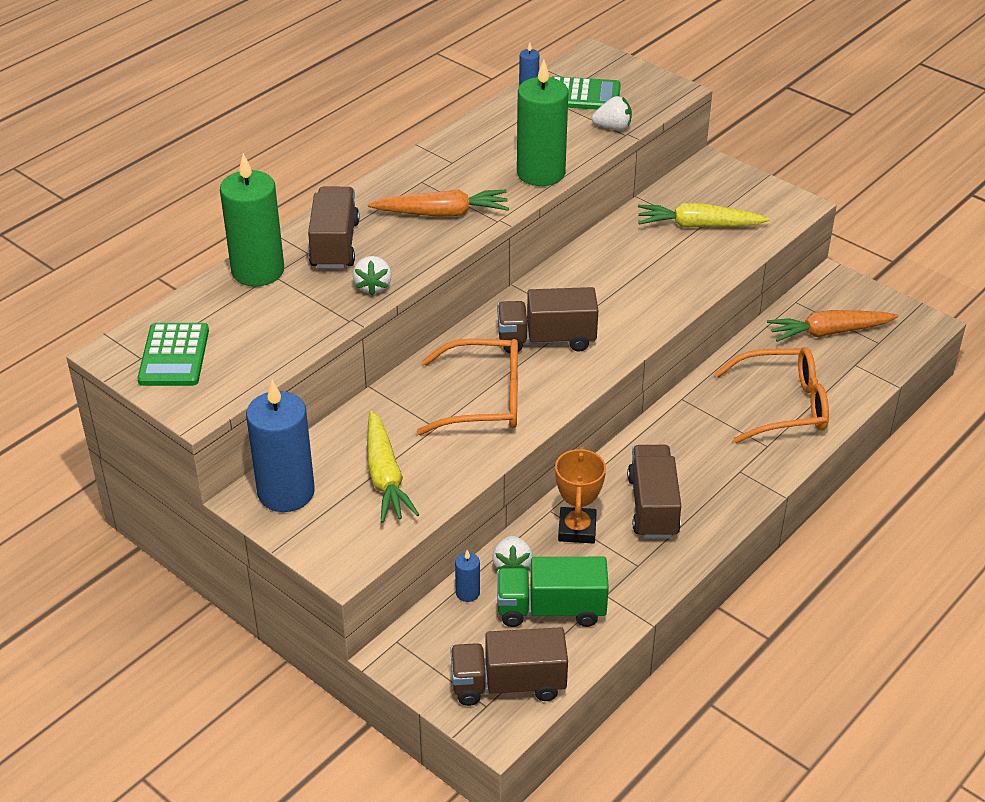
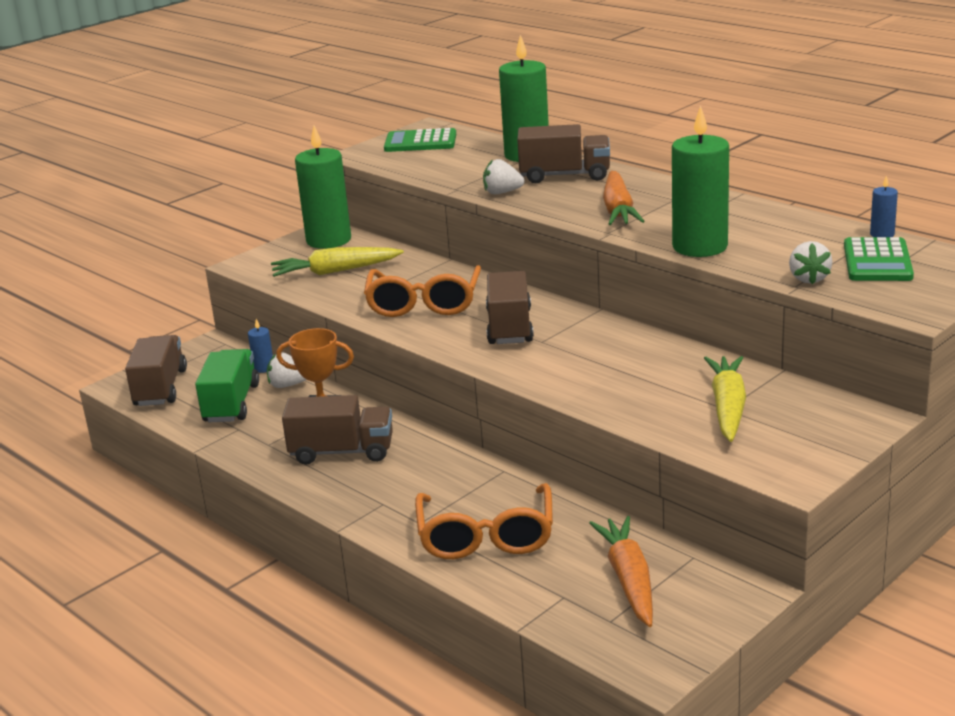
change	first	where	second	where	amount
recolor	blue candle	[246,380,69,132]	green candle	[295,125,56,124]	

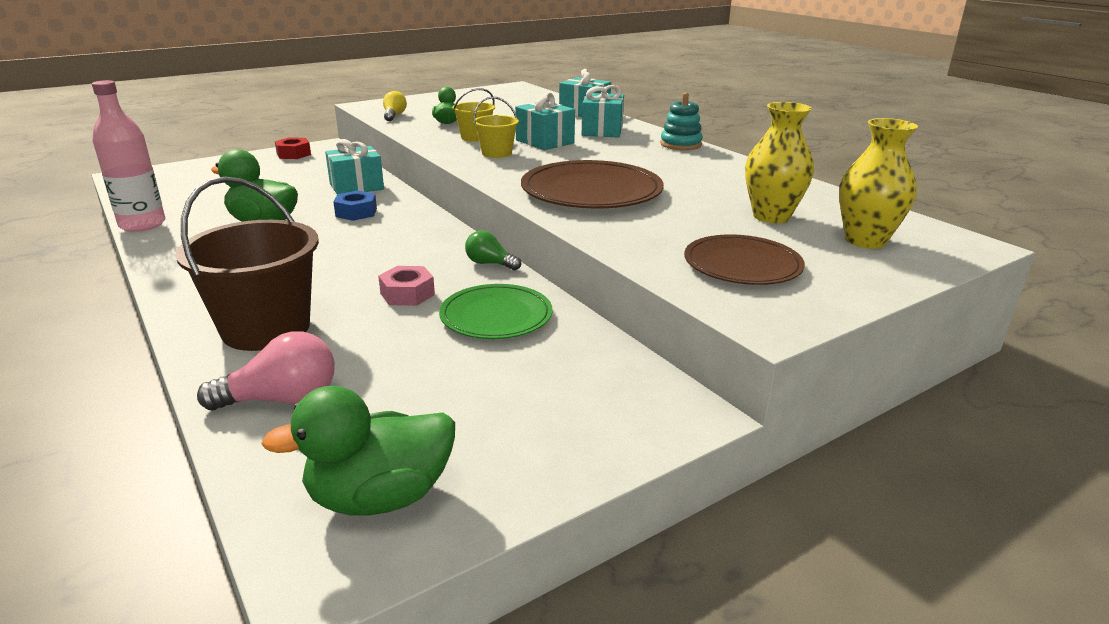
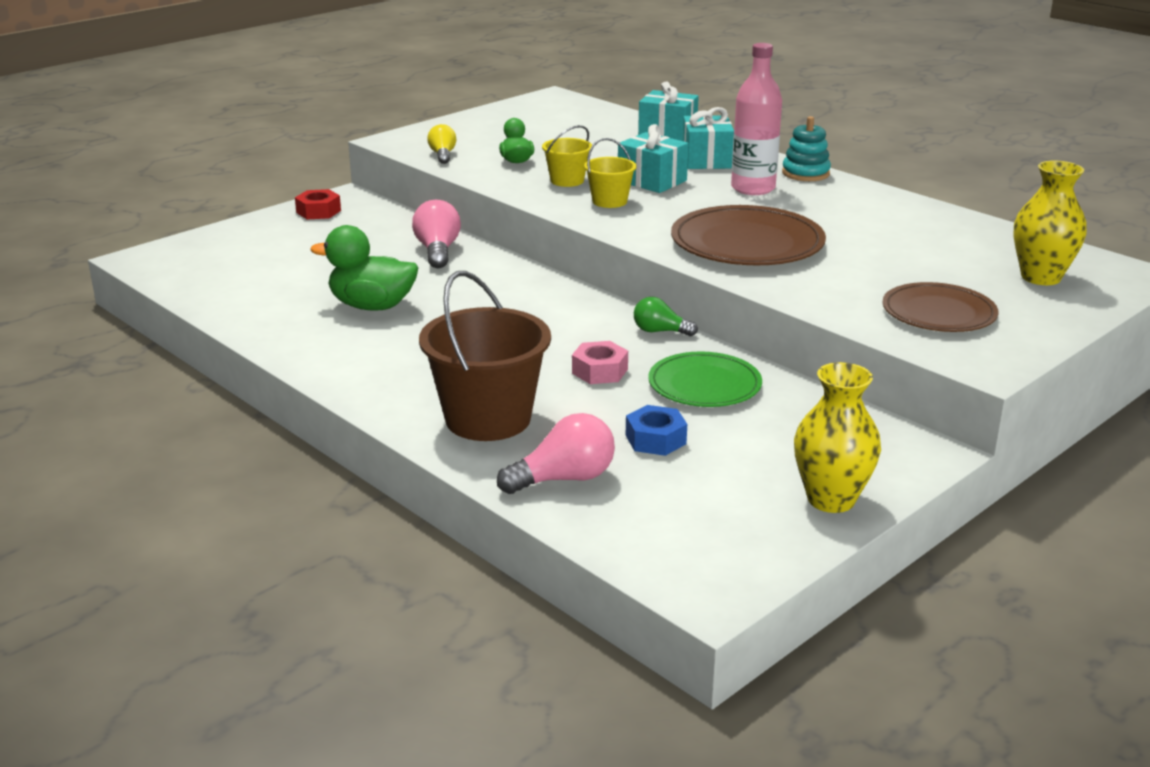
change	first	where	second	where	amount
replace	turquoise gift	[325,139,59,55]	pink light bulb	[412,200,49,68]	
move	blue nut	[333,190,44,31]		[626,405,61,51]	
move	pink bottle	[92,80,73,152]		[731,43,51,152]	
move	yellow vase	[745,102,69,121]		[794,362,87,151]	
delete	green duck	[261,386,194,130]			

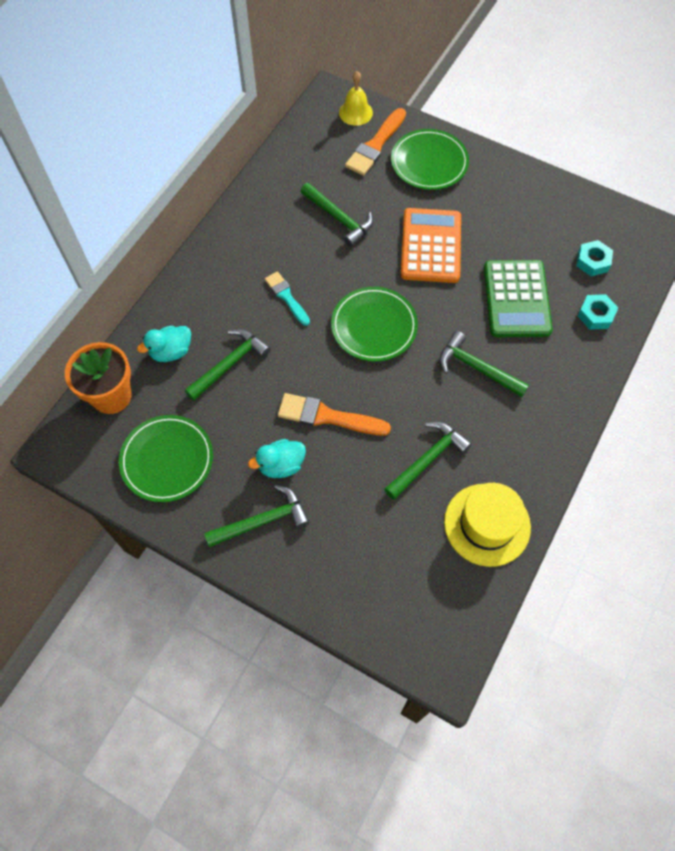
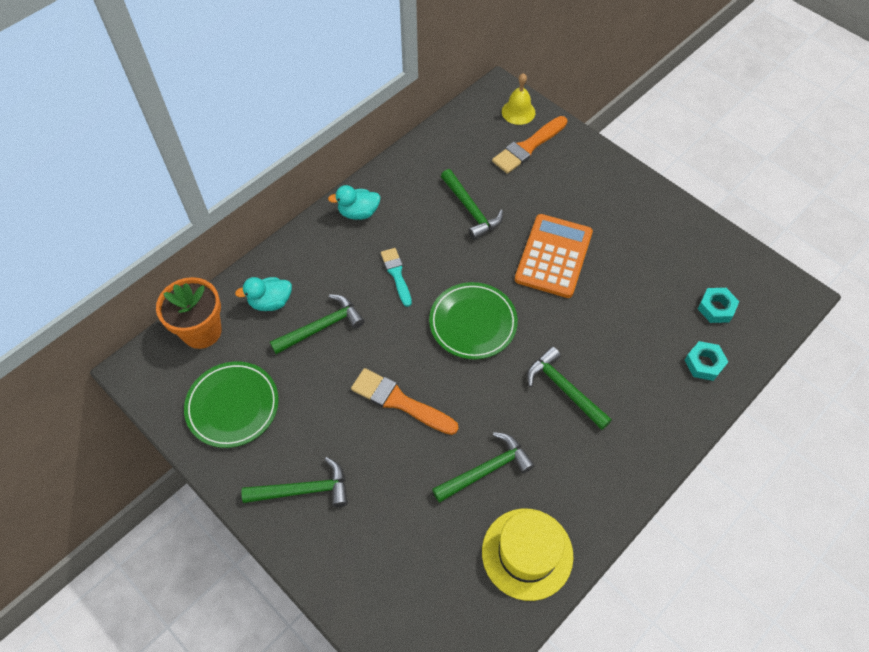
change	first	where	second	where	amount
move	turquoise duck	[248,439,58,39]		[328,185,53,35]	
delete	green plate	[391,129,78,61]			
delete	green calculator	[484,260,69,77]			

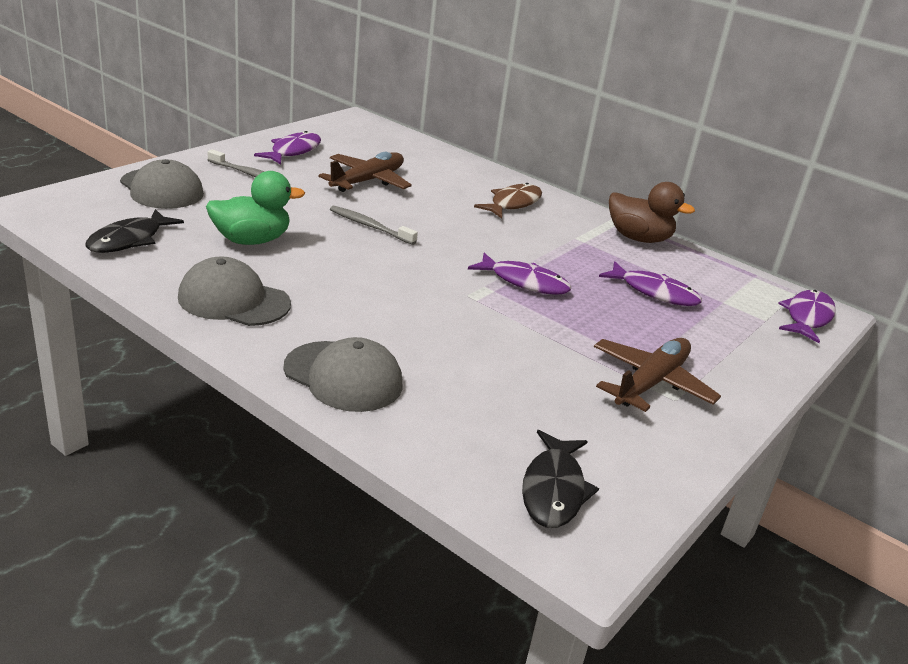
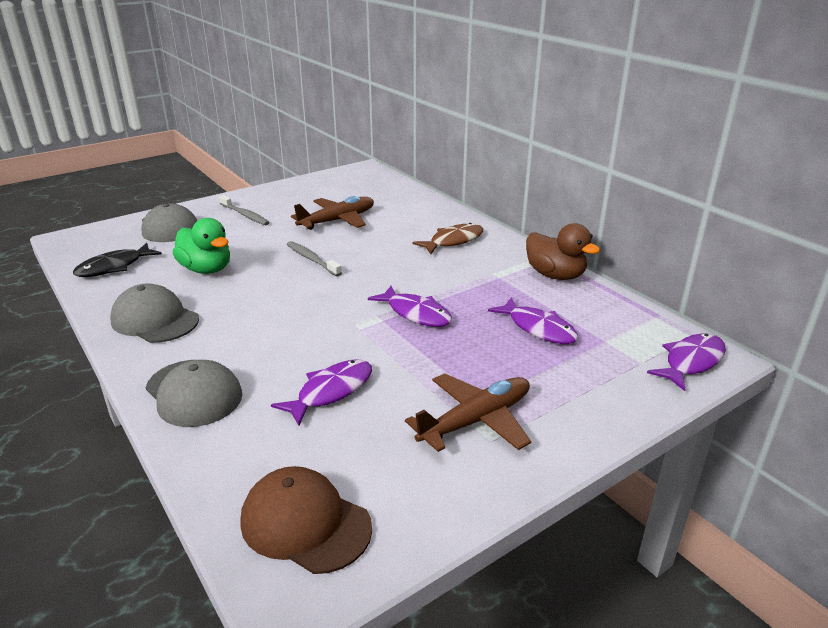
change	first	where	second	where	amount
rotate	green duck	[206,171,99,74]		[173,218,57,56]	45 degrees clockwise
replace	black fish	[522,430,77,98]	brown cap	[240,466,132,108]	
move	purple fish	[254,131,67,34]		[271,360,101,66]	

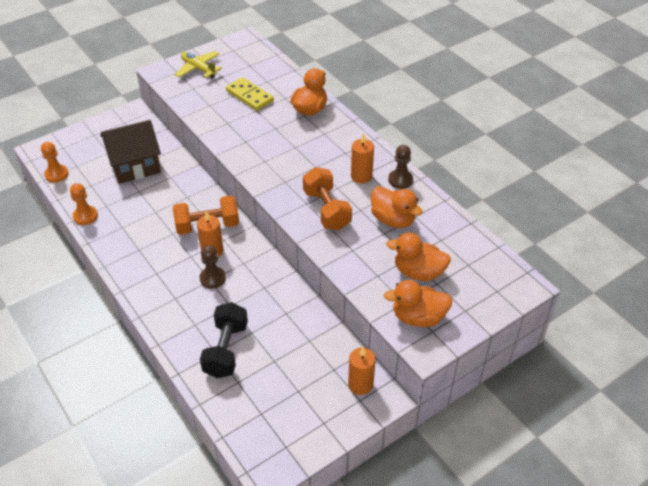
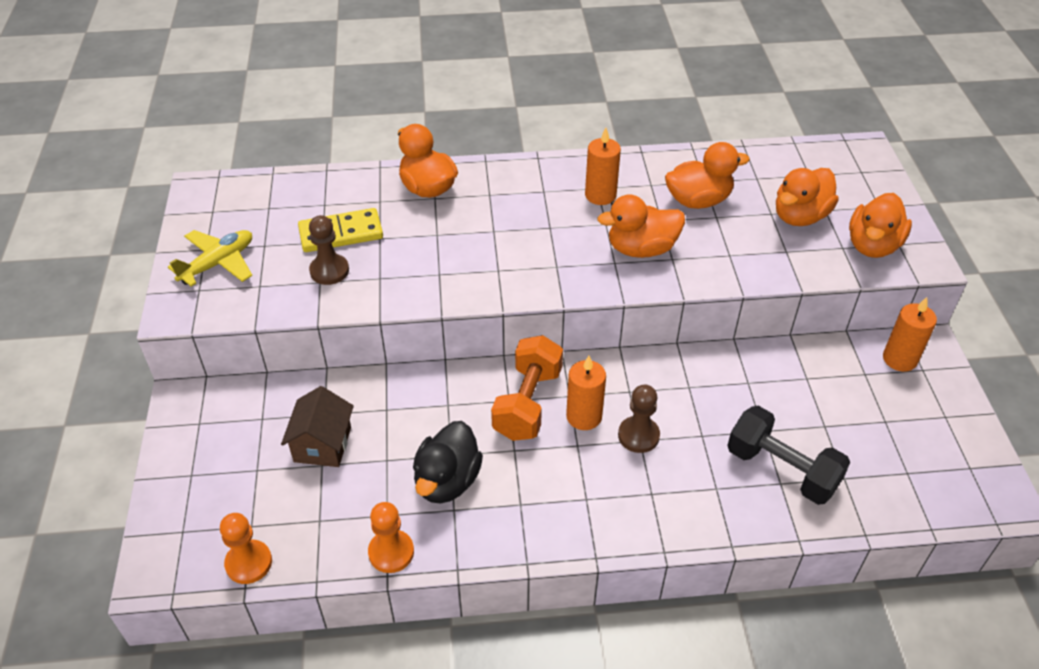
change	first	where	second	where	amount
rotate	yellow plane	[175,51,47,27]		[168,230,84,57]	150 degrees clockwise
resize	brown house	[100,120,61,64]		[281,386,73,81]	x0.63
move	brown pawn	[388,145,25,44]		[309,215,40,70]	
insert			black duck	[413,421,70,83]	
replace	orange dumbbell	[303,167,49,63]	orange duck	[597,194,88,64]	

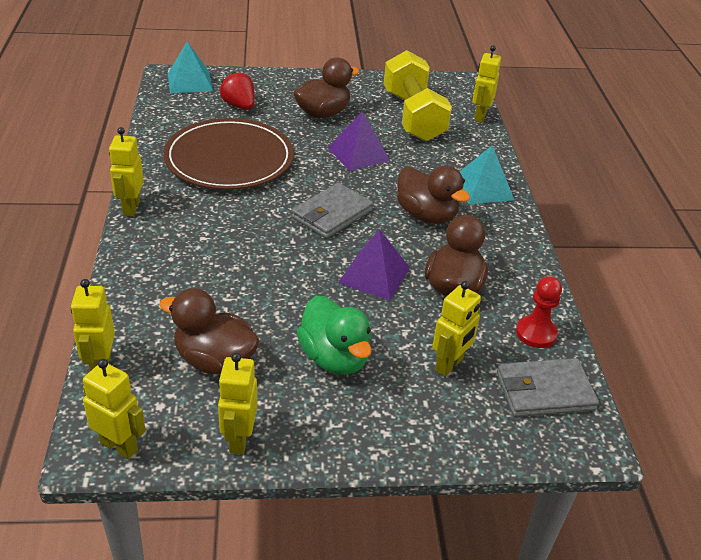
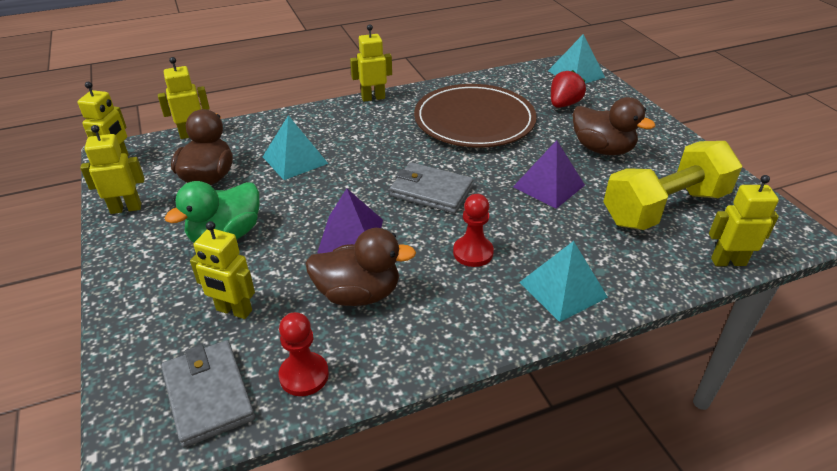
change	first	where	second	where	amount
insert			turquoise pyramid	[263,115,65,65]	
replace	brown duck	[397,165,73,59]	red pawn	[453,194,41,73]	

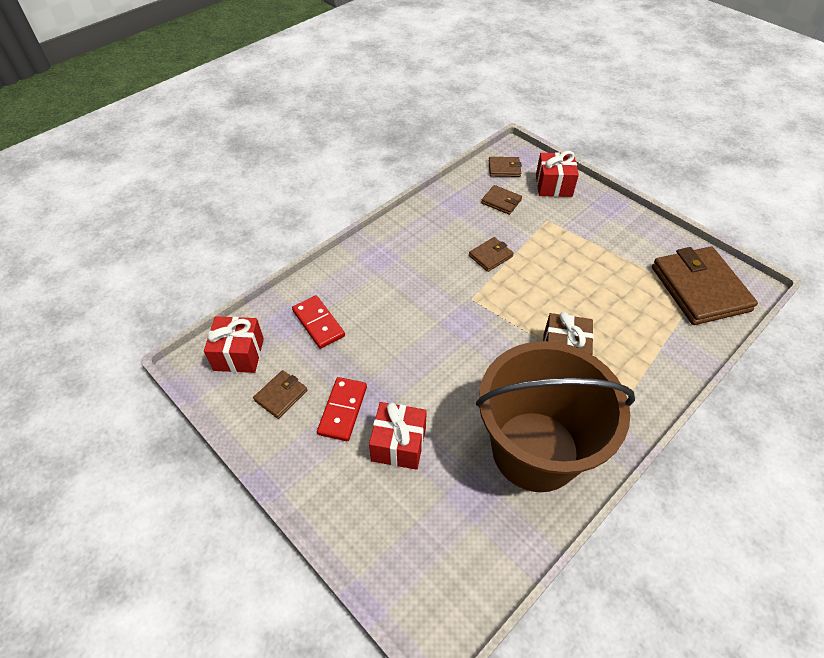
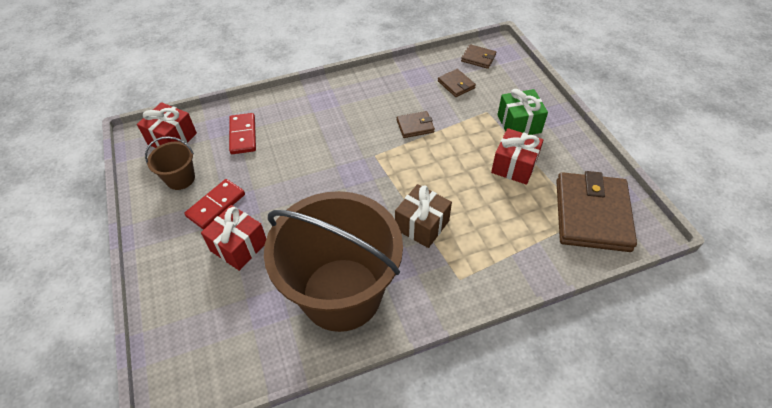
change	first	where	second	where	amount
replace	brown wallet	[253,370,54,49]	brown bucket	[145,136,50,54]	
move	red gift	[536,151,43,46]		[491,128,52,57]	
insert			green gift	[497,89,51,46]	

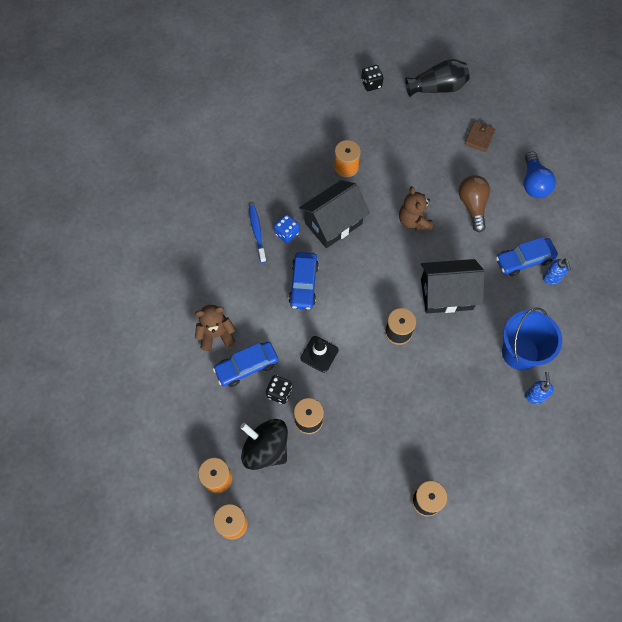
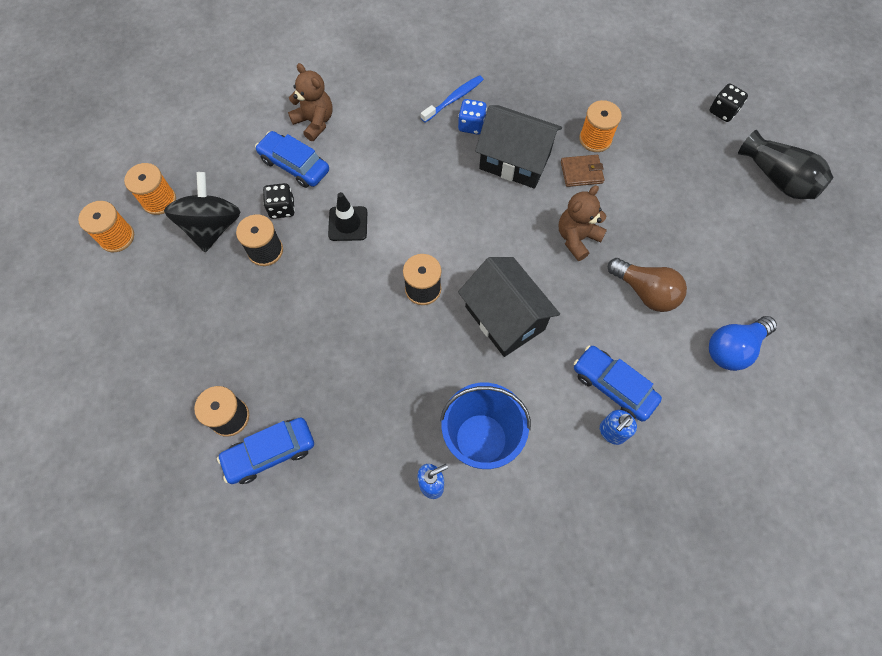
change	first	where	second	where	amount
move	blue car	[289,252,30,58]		[217,418,97,66]	
move	brown wallet	[464,121,31,31]		[561,155,43,32]	
rotate	brown light bulb	[459,175,31,57]		[608,258,79,54]	75 degrees clockwise

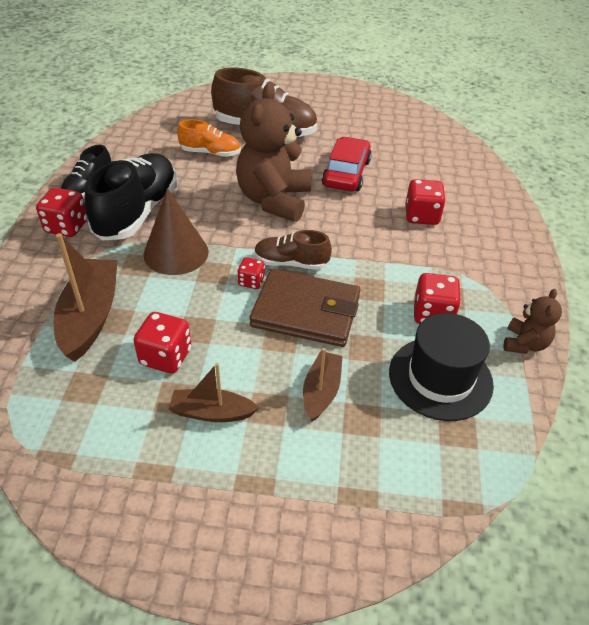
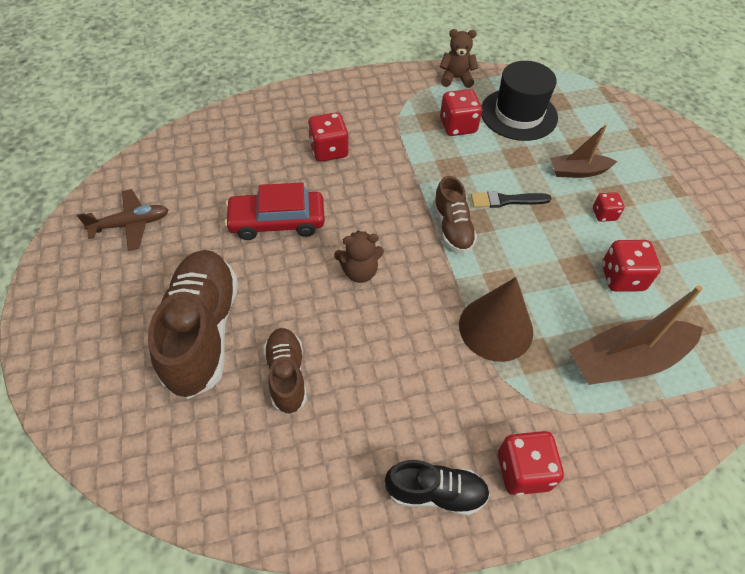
change	first	where	second	where	amount
insert			brown plane	[77,189,91,62]	
recolor	orange shoe	[177,119,64,38]	brown shoe	[263,328,44,87]	
resize	brown teddy bear	[236,83,75,139]		[334,231,50,52]	x0.49
replace	brown wallet	[250,269,110,78]	black brush	[471,191,81,17]	
move	red dice	[237,257,28,32]		[593,192,31,30]	
delete	black shoe	[85,153,92,88]			
delete	brown boat	[168,363,91,59]			

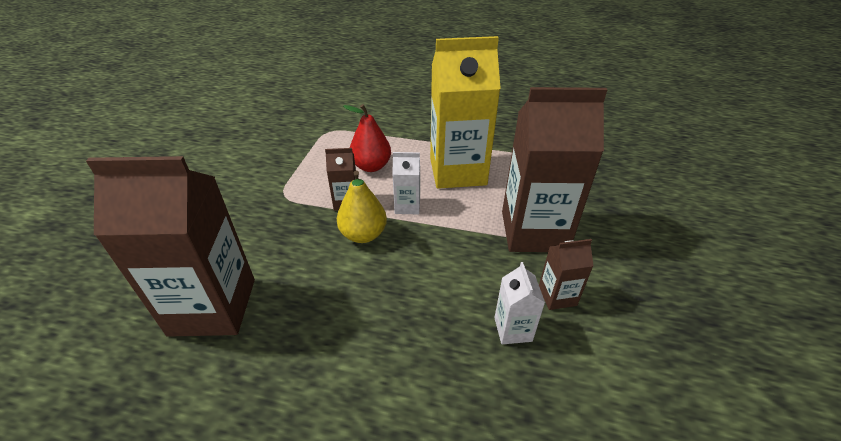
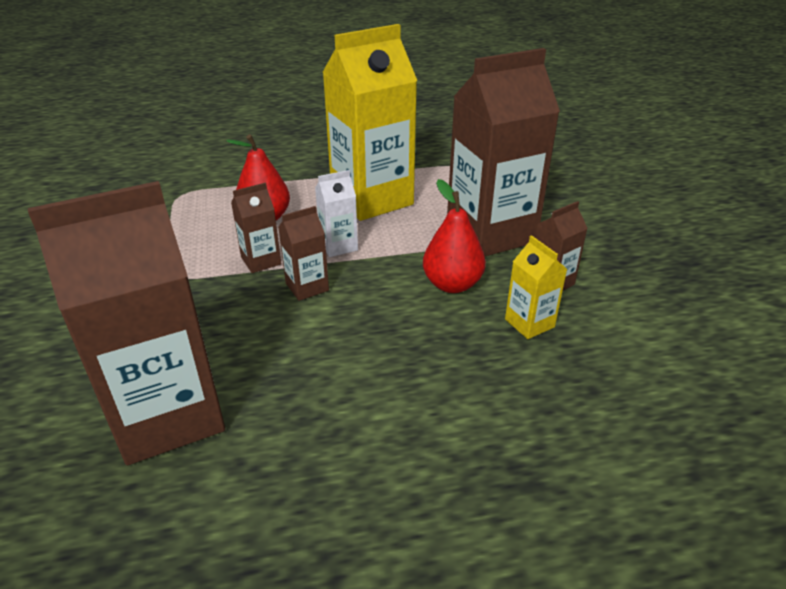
change	first	where	second	where	amount
replace	yellow pear	[337,171,50,72]	brown carton	[278,206,51,95]	
insert			red pear	[423,179,63,114]	
recolor	white carton	[494,262,51,82]	yellow carton	[505,235,62,104]	

